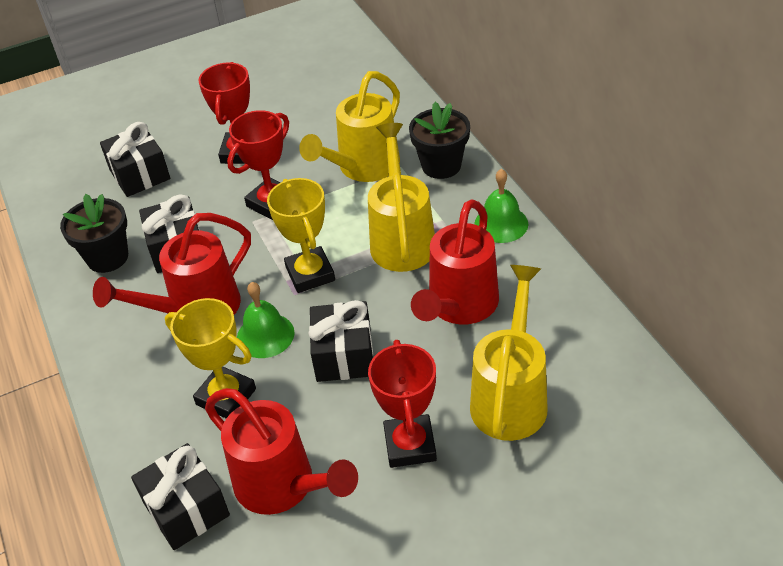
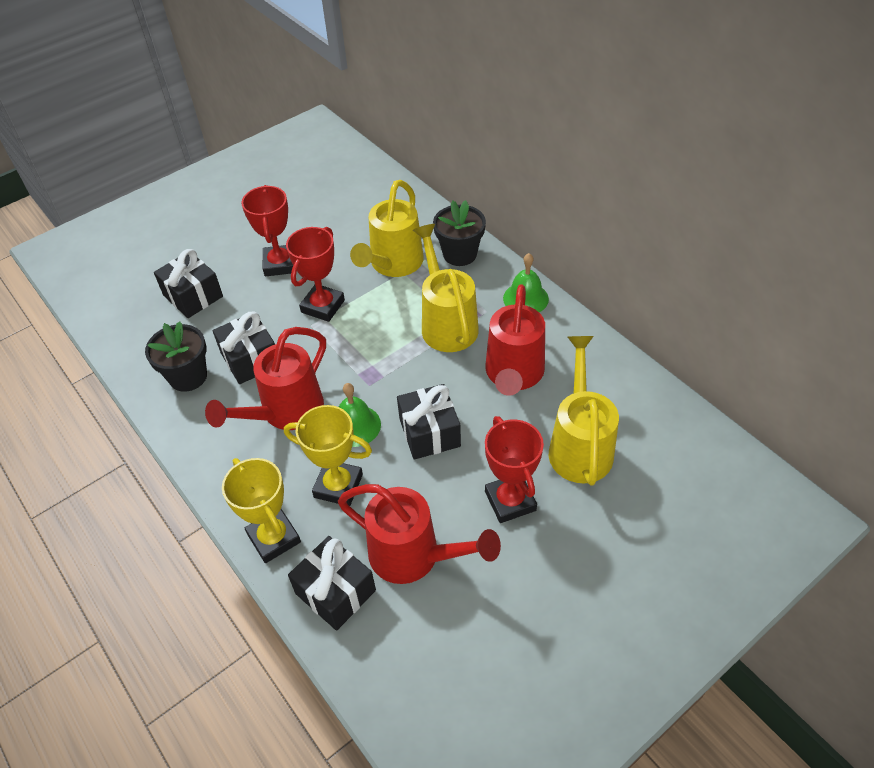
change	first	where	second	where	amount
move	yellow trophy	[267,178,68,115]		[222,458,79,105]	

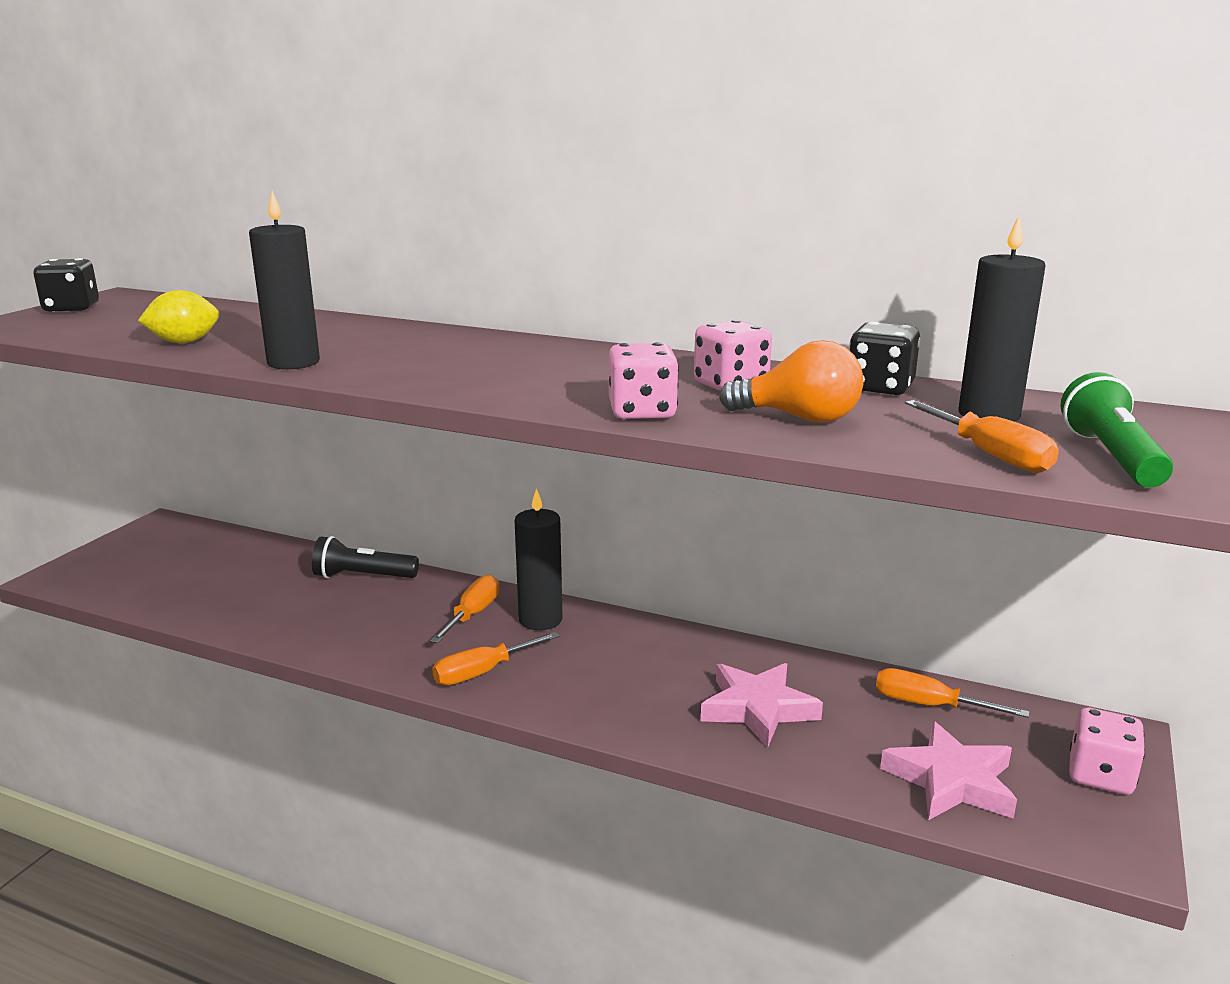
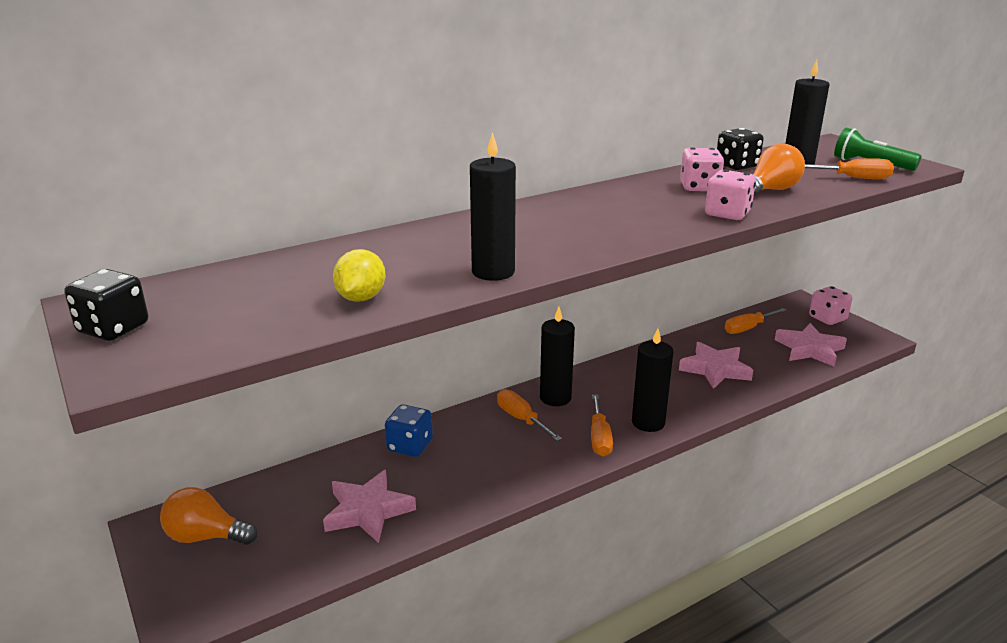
change	first	where	second	where	amount
insert			orange light bulb	[160,487,97,58]	
insert			pink star	[323,470,93,73]	
replace	black flashlight	[312,536,107,42]	blue dice	[385,404,48,53]	
insert			black candle	[632,328,41,104]	

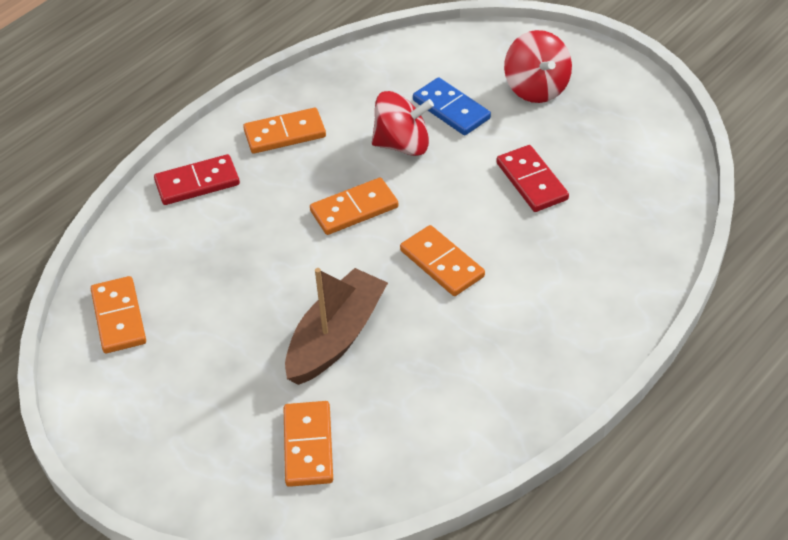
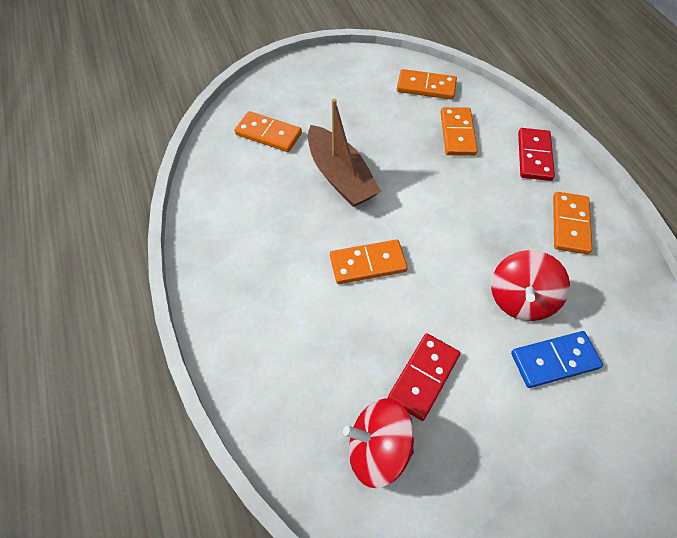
change	first	where	second	where	amount
move	red spinning top	[504,30,68,73]		[343,398,71,90]	
rotate	red domino	[497,145,72,67]		[388,333,72,88]	60 degrees counterclockwise
move	orange domino	[310,178,88,57]		[441,107,37,49]	

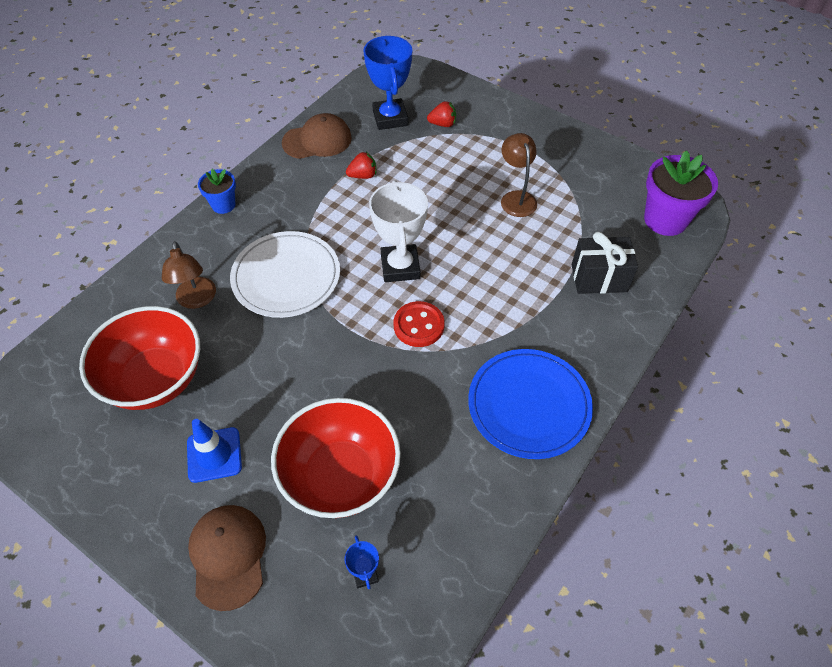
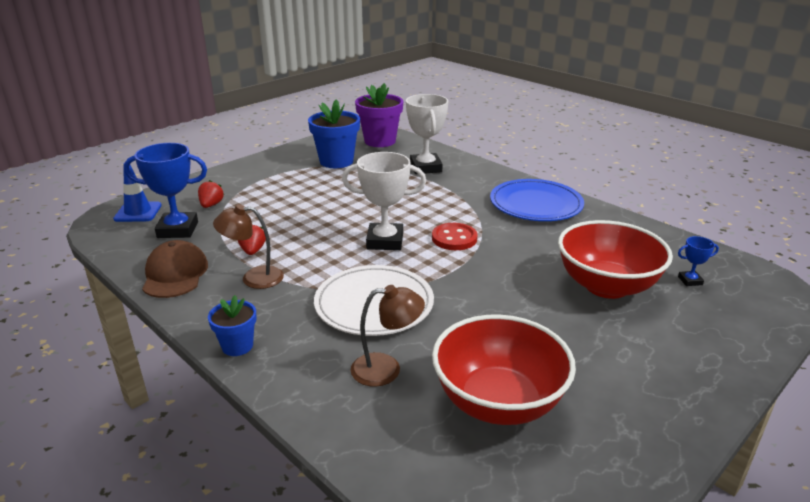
change	first	where	second	where	amount
move	blue traffic cone	[187,419,55,64]		[113,165,49,57]	
move	brown lamp	[501,133,36,84]		[213,204,71,85]	
insert			blue flower pot	[308,99,52,69]	
replace	black gift	[571,232,67,62]	white trophy	[406,94,42,80]	
delete	brown cap	[188,505,78,106]			

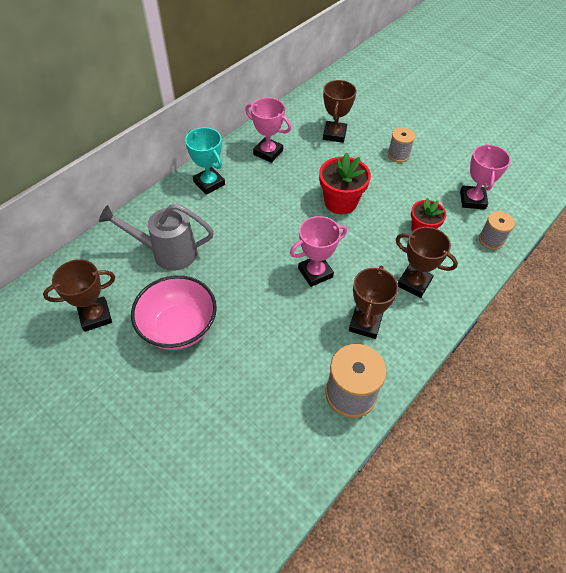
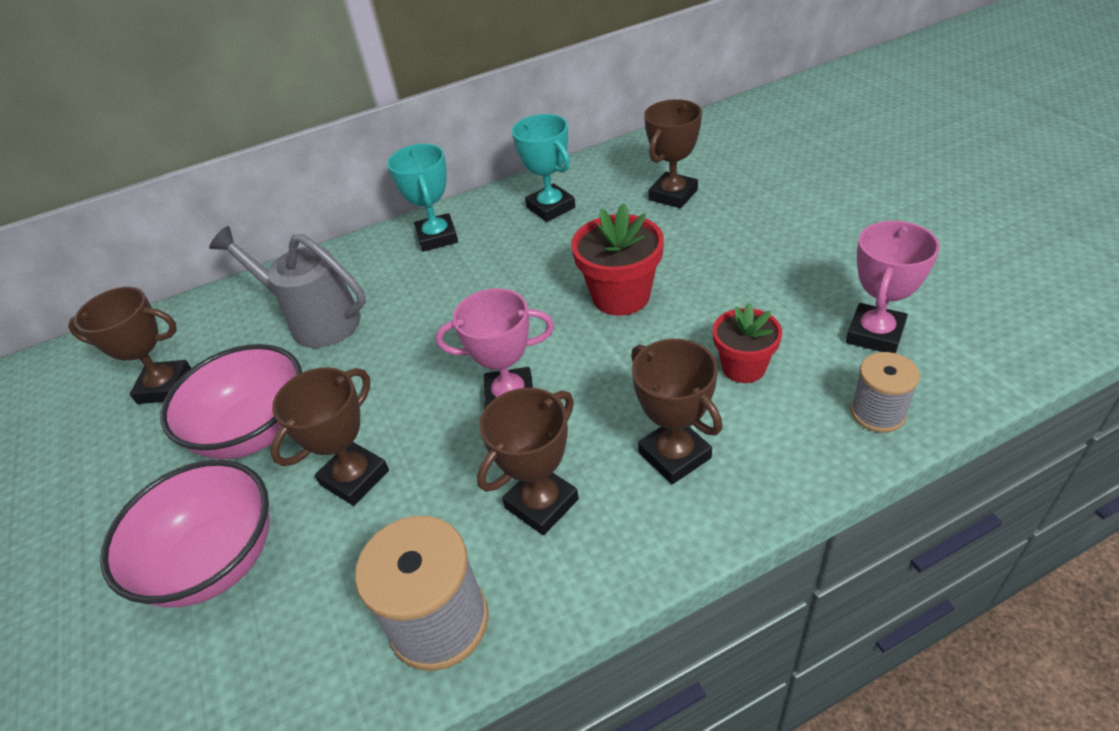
change	first	where	second	where	amount
insert			pink bowl	[100,460,169,148]	
insert			brown trophy	[270,367,119,139]	
recolor	pink trophy	[245,97,46,66]	turquoise trophy	[512,114,64,108]	
delete	grey spool	[388,127,27,36]			

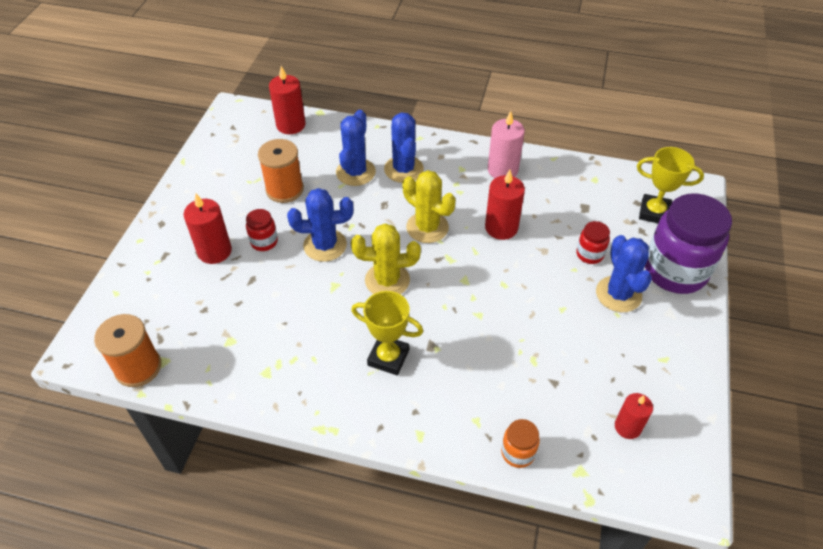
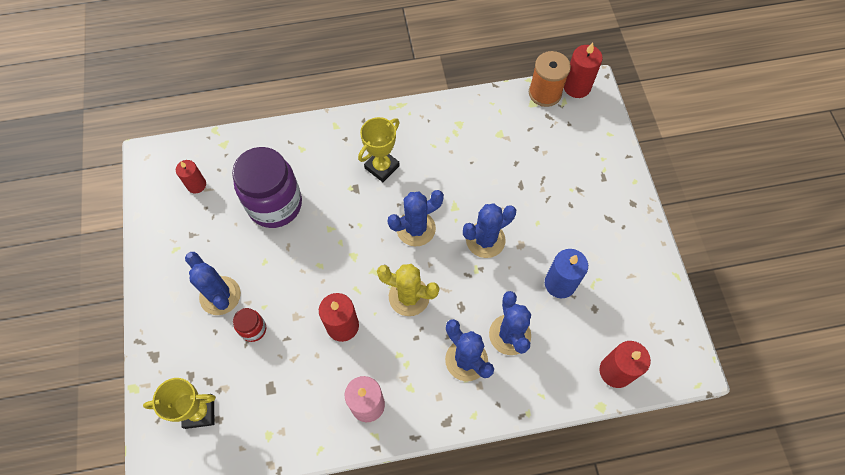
change	first	where	second	where	amount
move	purple jar	[645,193,87,101]		[232,147,70,81]	
rotate	yellow trophy	[351,291,72,84]		[358,117,42,65]	45 degrees counterclockwise
recolor	yellow cactus	[351,223,70,71]	blue cactus	[388,190,56,56]	
replace	orange spool	[258,139,46,64]	blue candle	[545,249,43,50]	
move	red candle	[183,194,49,70]		[564,42,39,56]	
delete	red jar	[246,209,32,42]			
delete	orange jar	[501,419,39,49]			

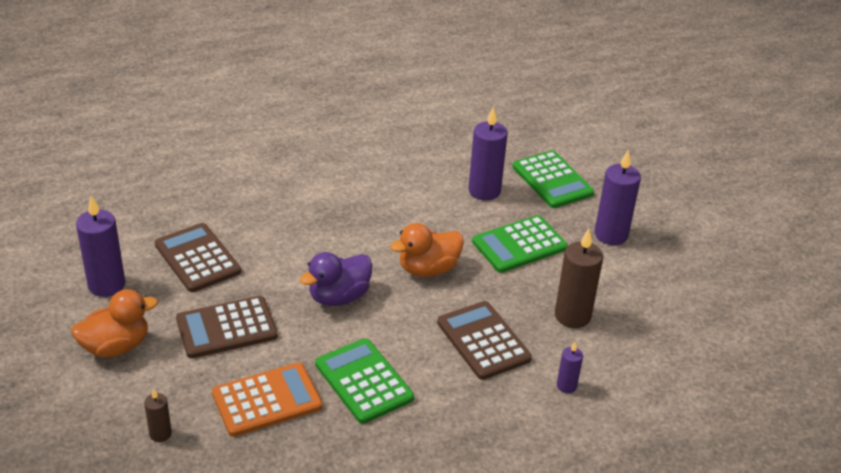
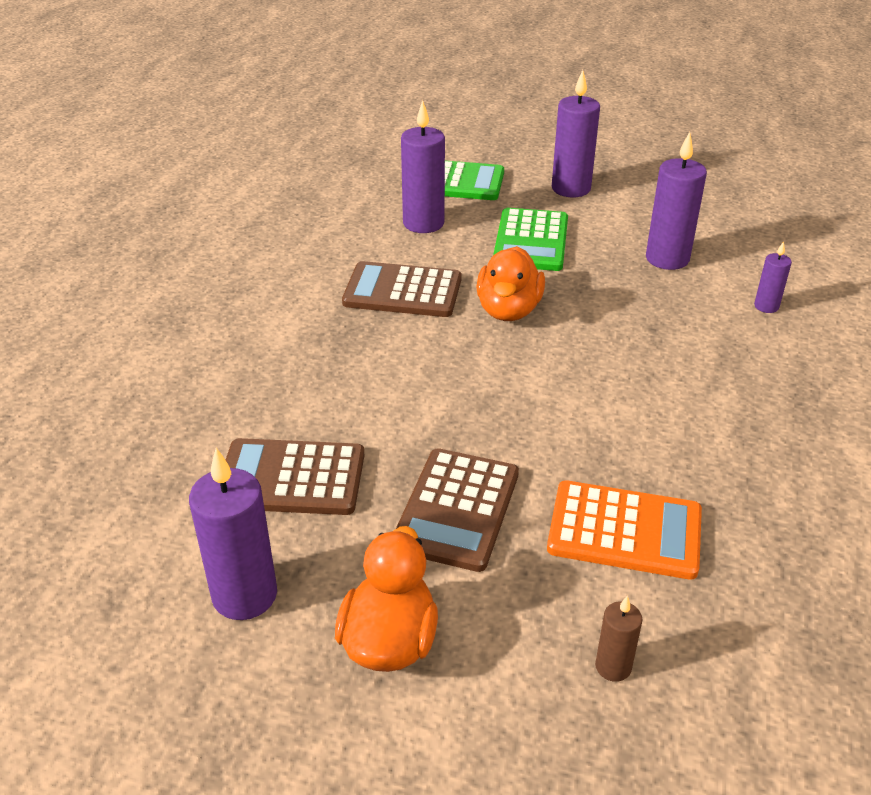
change	first	where	second	where	amount
move	brown calculator	[437,301,95,79]		[342,261,120,56]	
rotate	orange calculator	[212,362,111,75]		[547,480,155,100]	90 degrees clockwise
recolor	brown candle	[555,228,48,100]	purple candle	[646,132,61,138]	
delete	purple duck	[300,252,72,54]			
delete	green calculator	[315,338,99,86]			

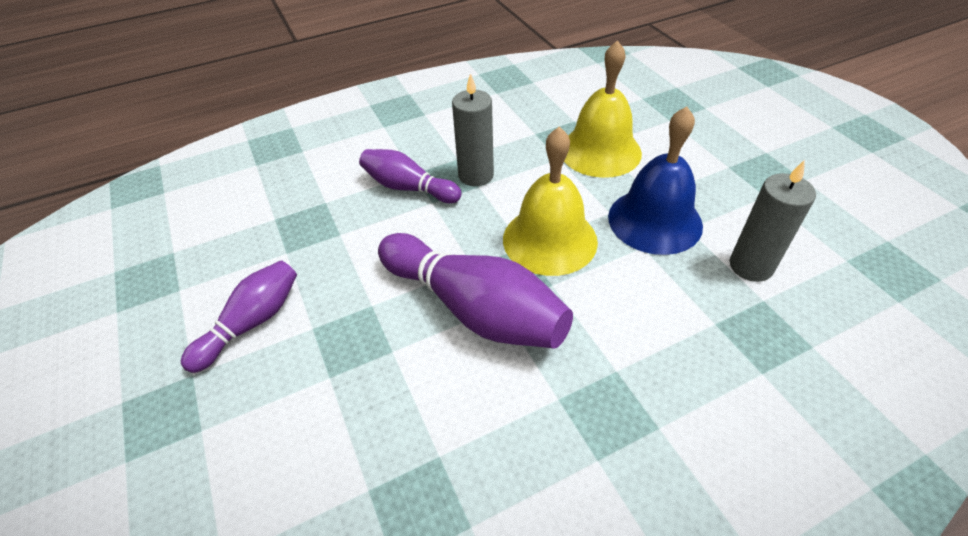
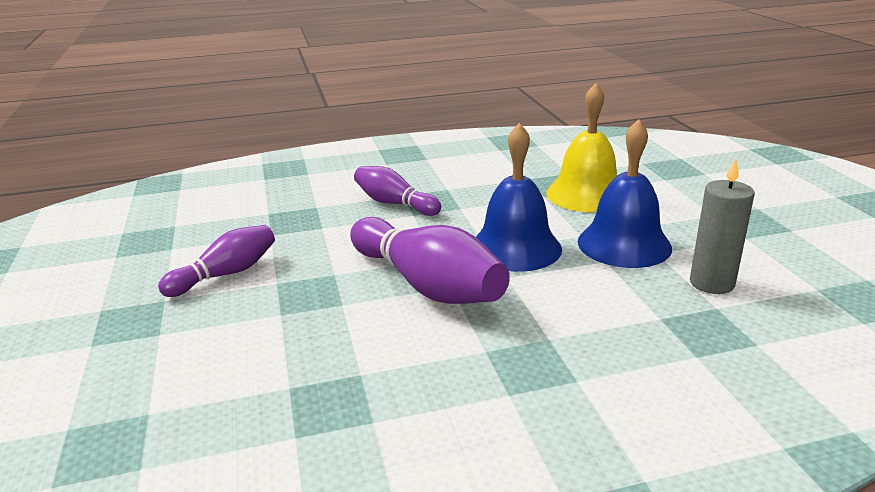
change	first	where	second	where	amount
recolor	yellow bell	[503,127,95,149]	blue bell	[476,123,86,149]	
delete	grey candle	[452,73,42,113]			

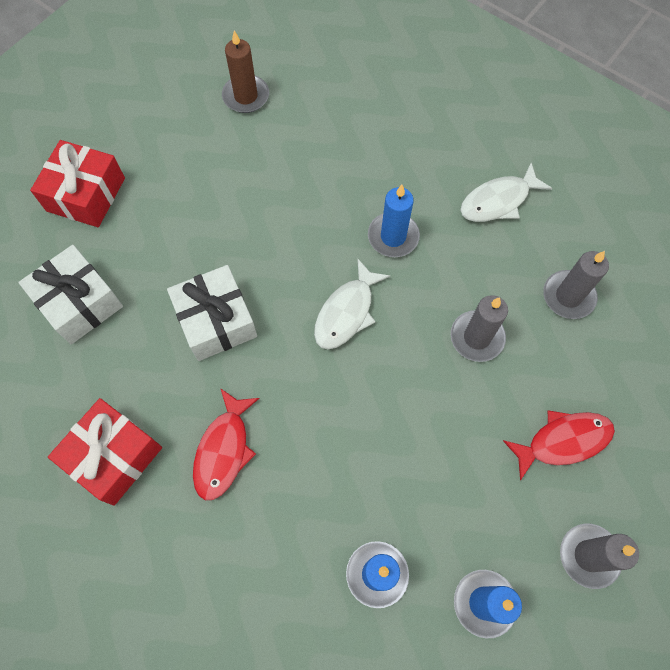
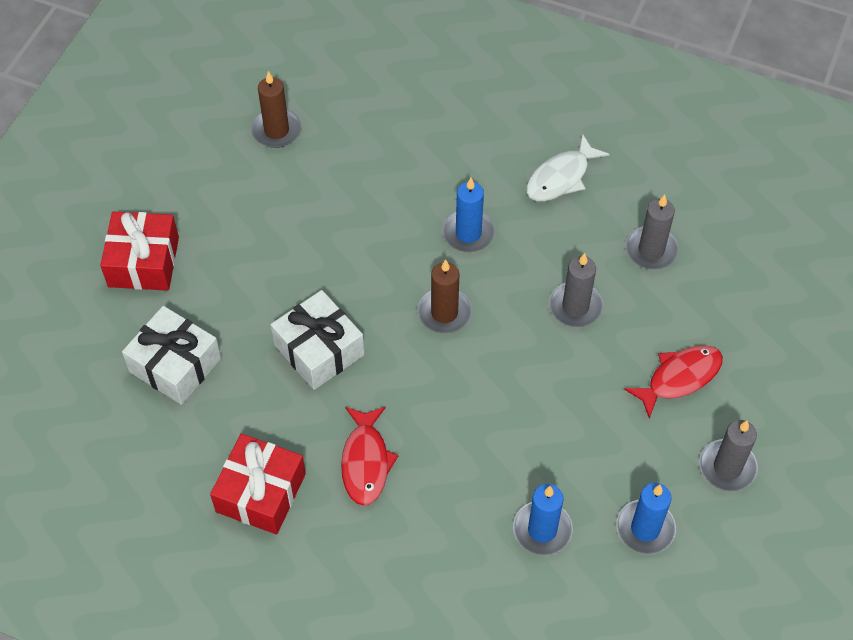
change	first	where	second	where	amount
replace	white fish	[314,259,76,90]	brown candle	[417,260,55,73]	

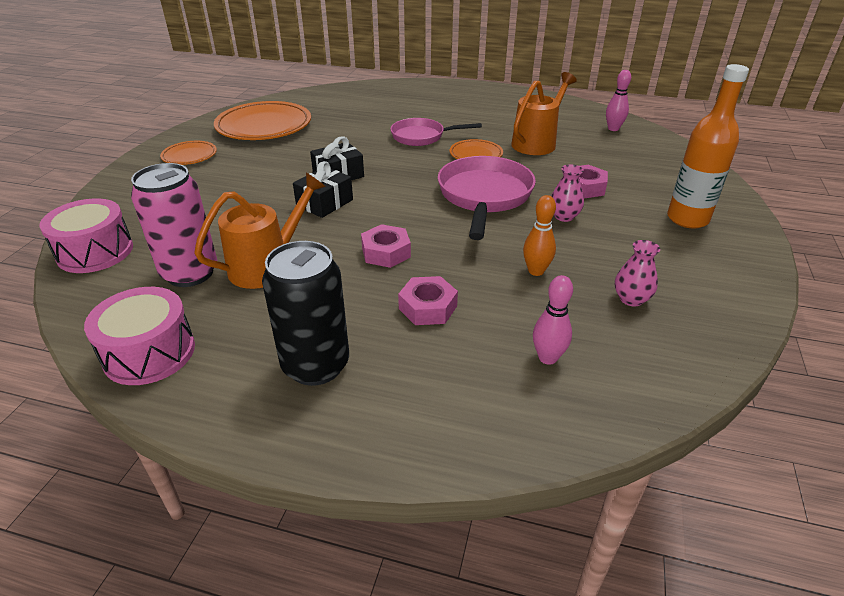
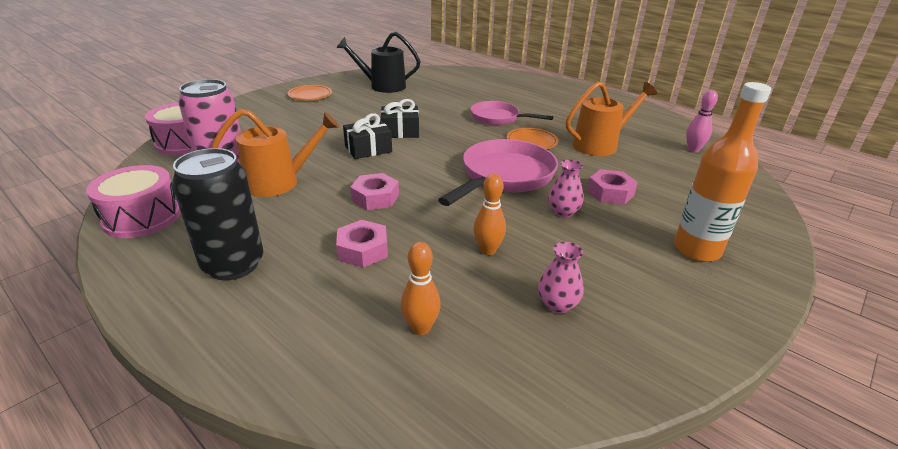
change	first	where	second	where	amount
replace	orange plate	[214,101,97,39]	black watering can	[336,32,85,61]	
recolor	pink bowling pin	[533,275,40,90]	orange bowling pin	[401,242,40,93]	

